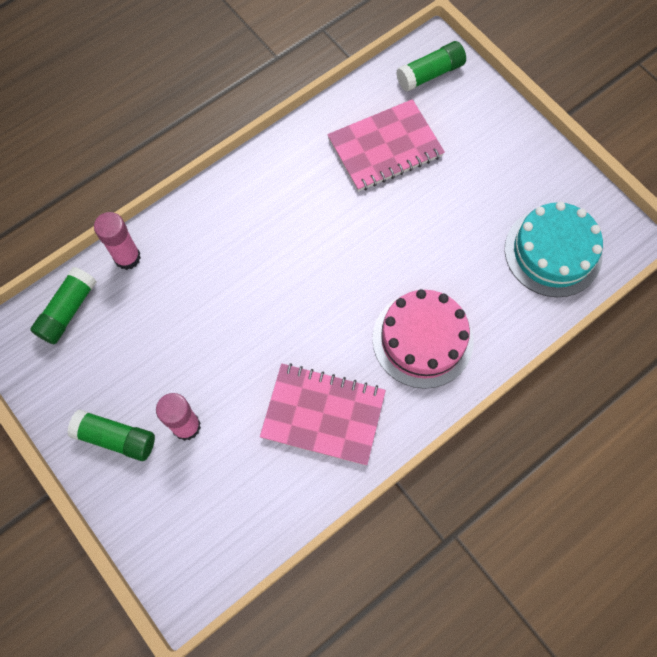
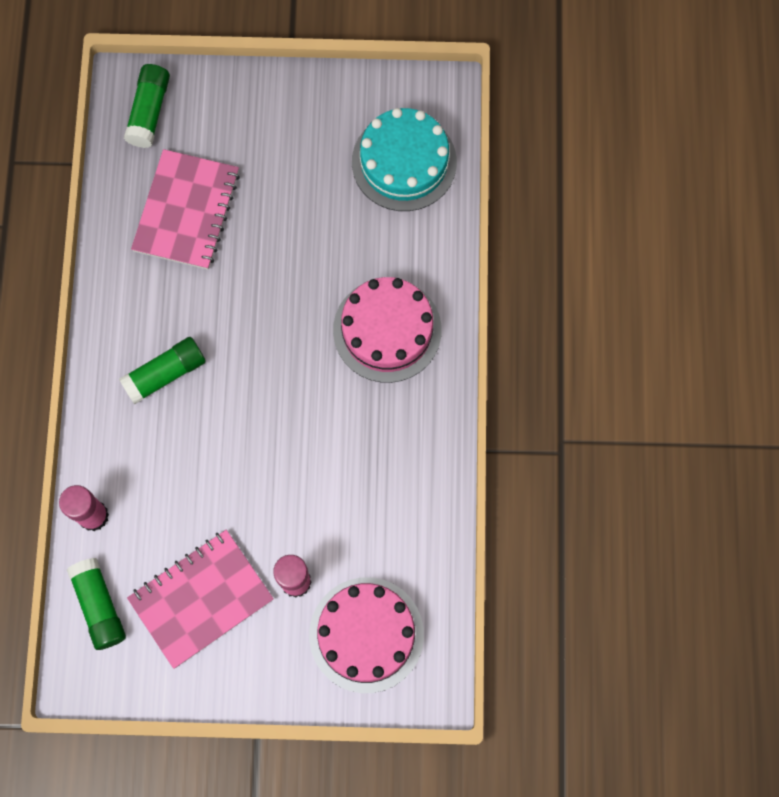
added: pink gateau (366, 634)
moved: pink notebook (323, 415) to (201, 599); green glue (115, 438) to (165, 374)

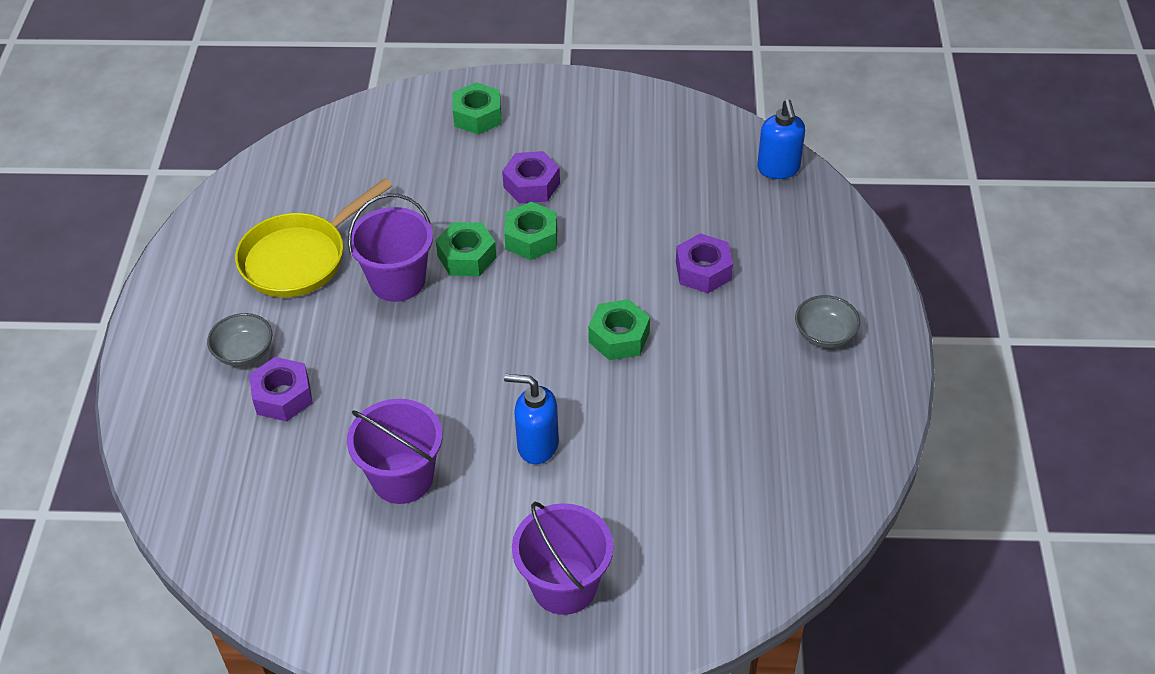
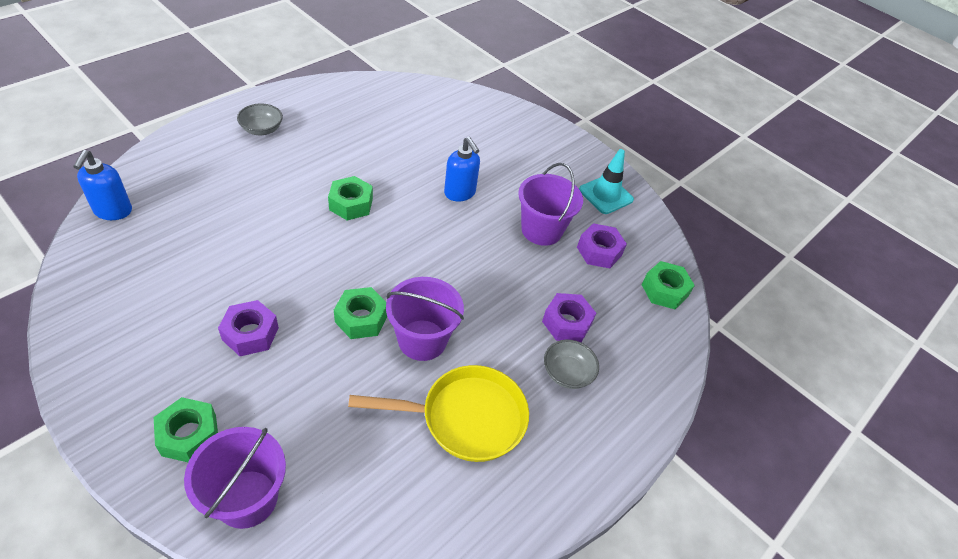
added: aqua traffic cone (605, 195)
moved: green hex nut (531, 238) to (664, 290); violet hex nut (703, 271) to (599, 251); violet pail (564, 586) to (247, 498)
turned: royal blue soap dispenser (778, 169) = (113, 211) 150 degrees clockwise

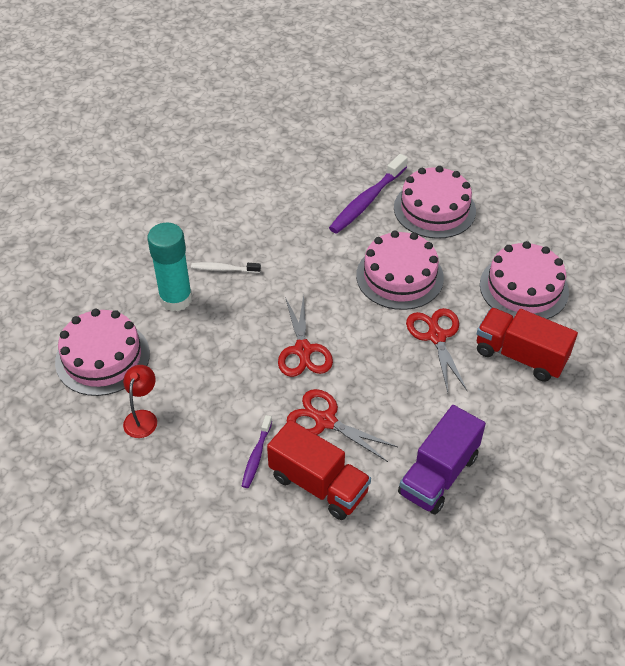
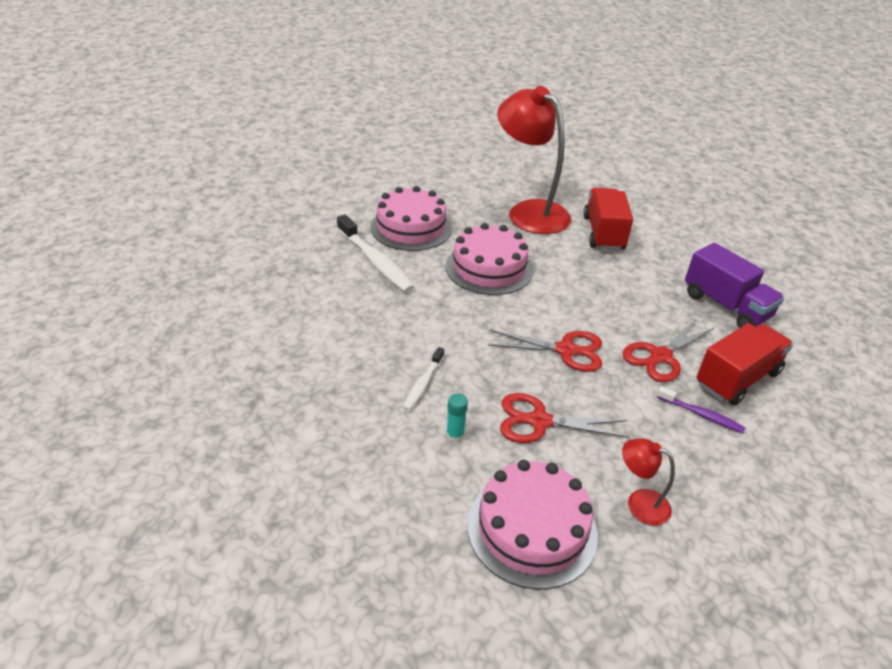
moved: red pair of scissors (436, 336) to (539, 421)
replaced: pink gateau (523, 288) to red desk lamp (529, 212)
recoloured: violet tooth brush (366, 201) to snow-white tooth brush (375, 261)
turned: red lorry (520, 356) = (603, 233) 135 degrees clockwise
resized: aqua glue (176, 299) = (455, 435) x0.43

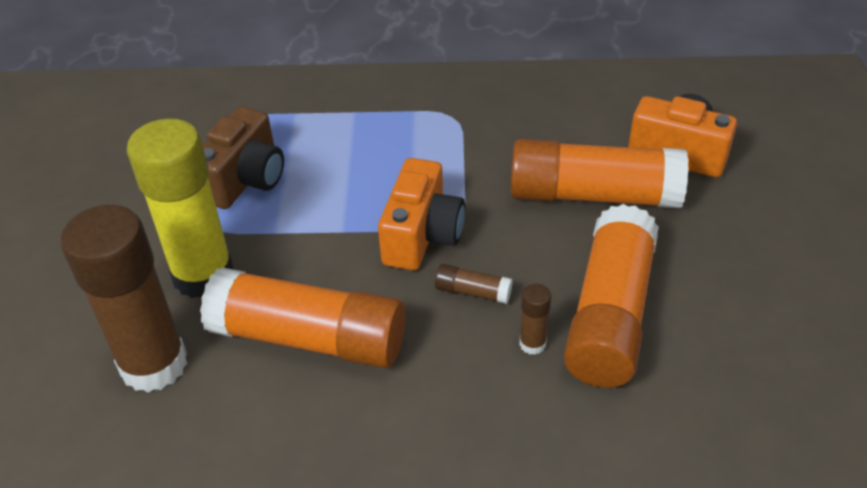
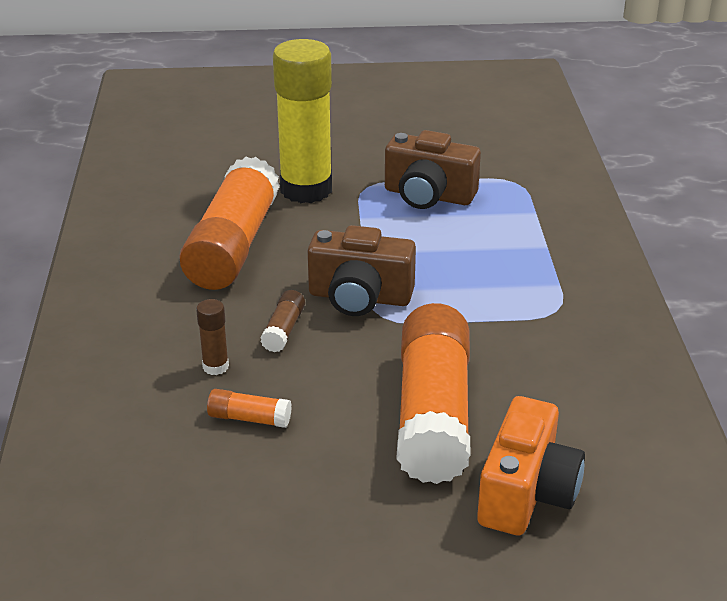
removed: brown glue (154, 364)
recoloured: orange-coloured camera (422, 235) to brown camera (359, 297)
resized: orange-coloured glue (609, 315) = (249, 418) x0.40

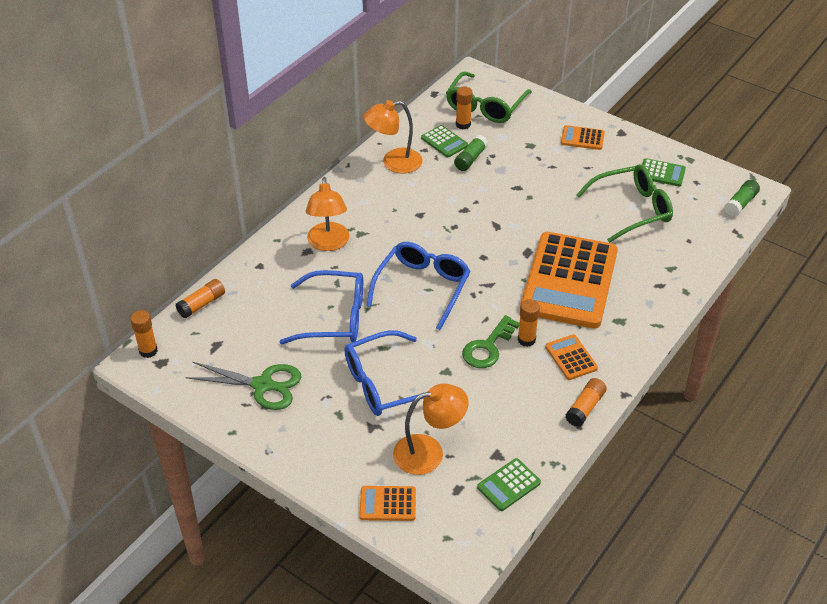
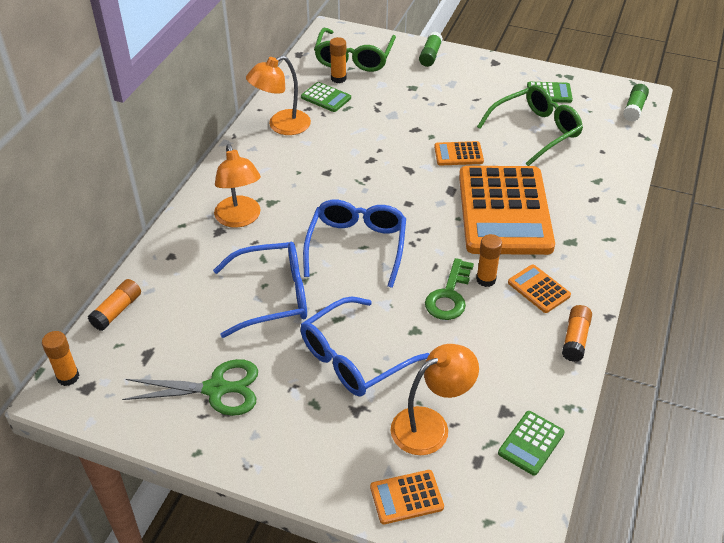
moved: orange-coloured calculator (582, 138) to (458, 154); green glue (470, 159) to (430, 55)

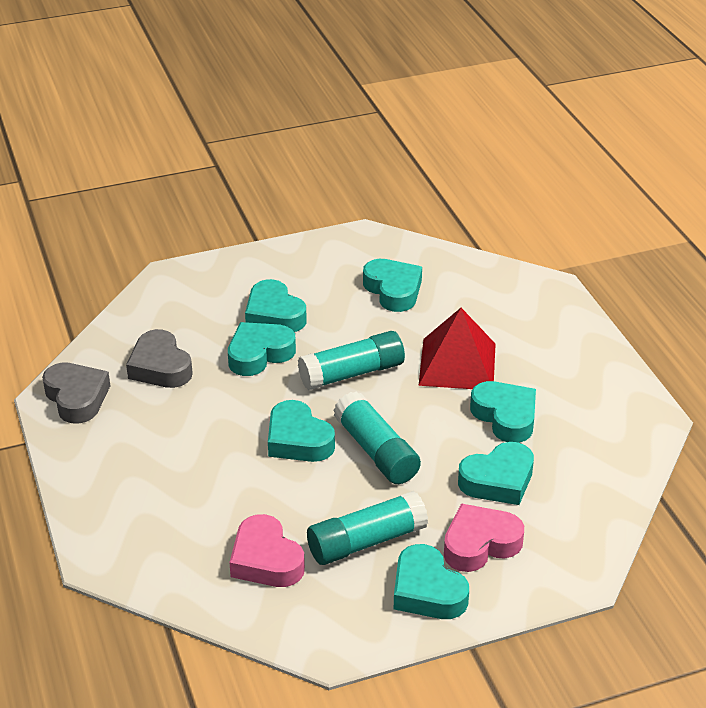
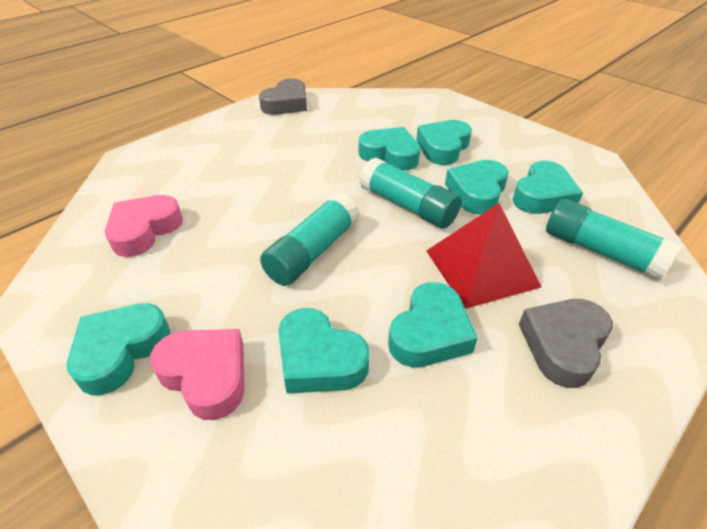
moved: grey heart shape (160, 367) to (563, 345); aqua heart shape (298, 440) to (477, 192); aqua glue (366, 541) to (601, 251)

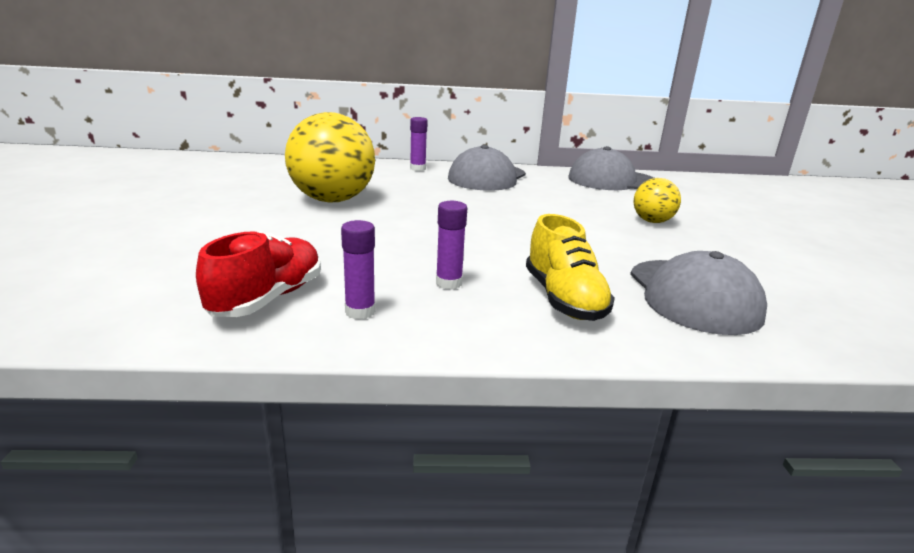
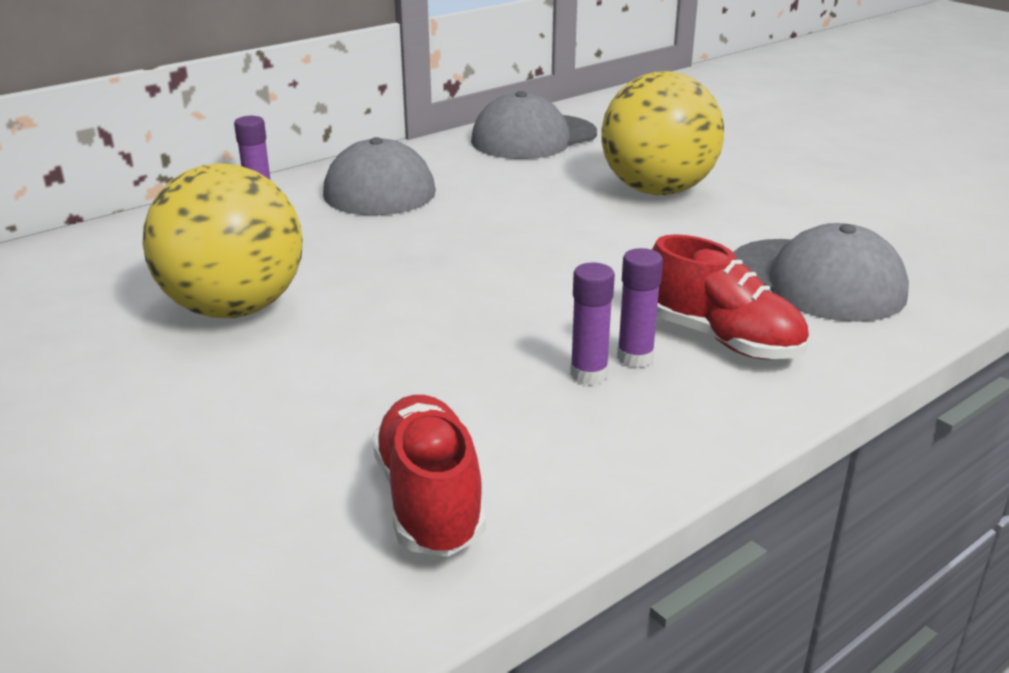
moved: violet glue (360, 312) to (635, 357)
recoloured: bright yellow shoe (564, 299) to red shoe (722, 339)
resized: bright yellow sphere (652, 221) = (657, 190) x1.96

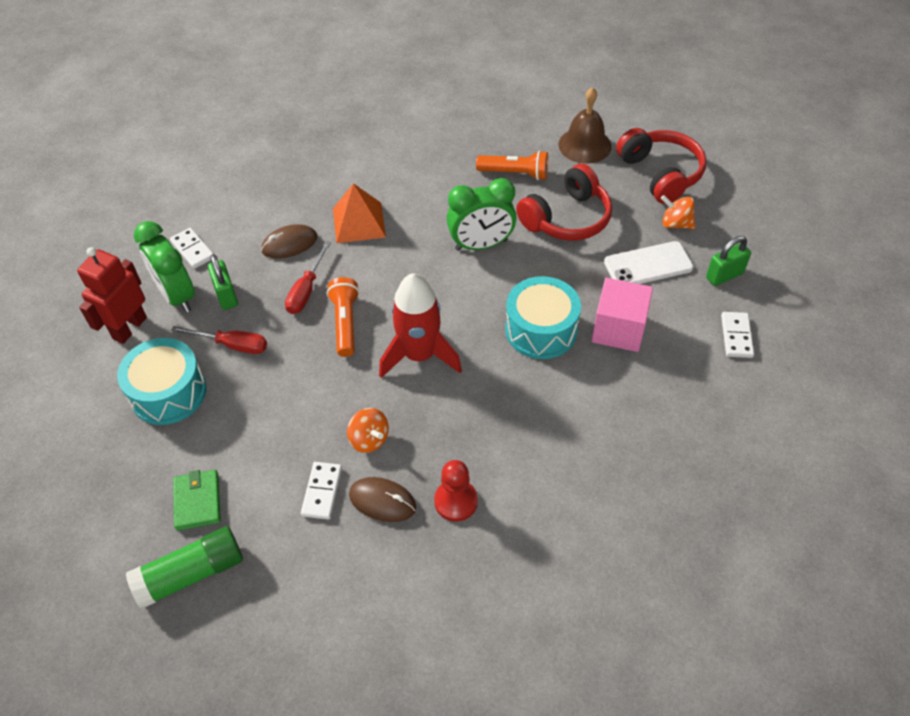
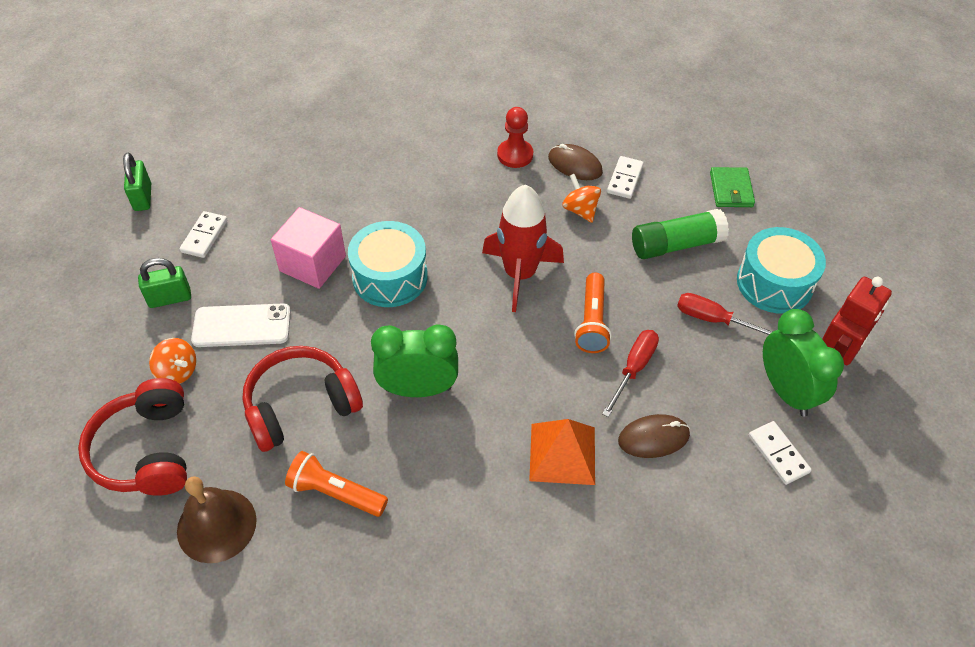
moved: green padlock (226, 295) to (143, 197); green glue (191, 574) to (676, 245)

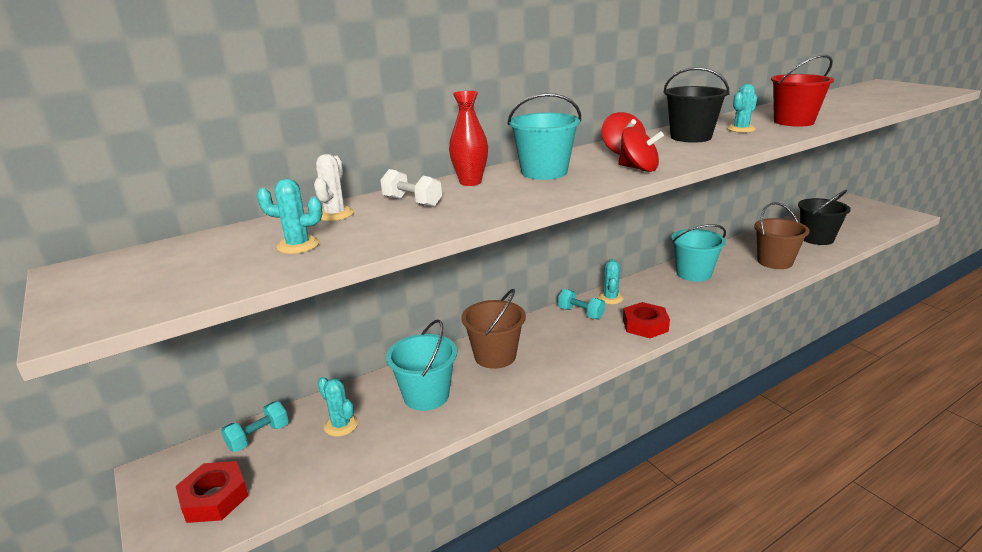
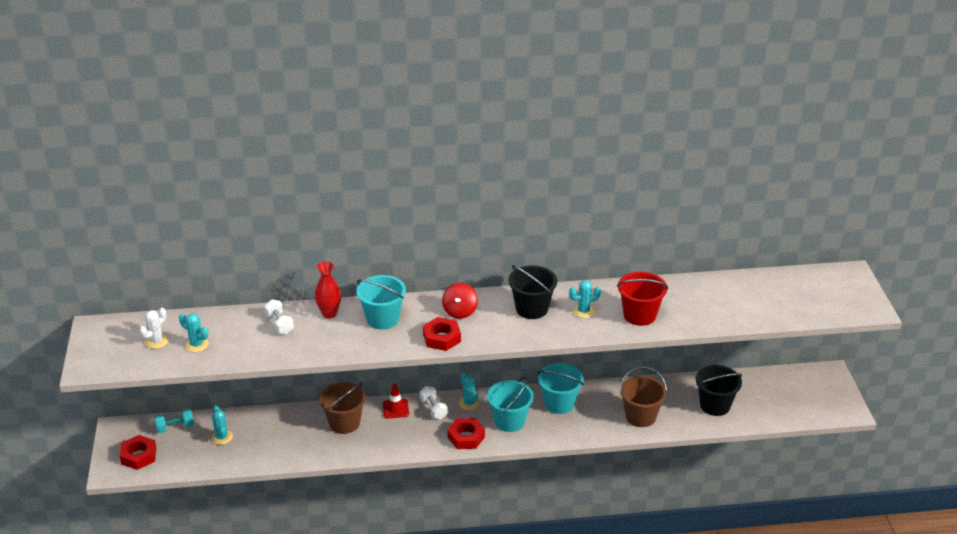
added: red traffic cone (395, 409)
moved: snow-white prickly plant (335, 214) to (156, 341); aqua pail (426, 395) to (509, 421)
replaced: red whirligig (638, 169) to red hex nut (442, 338)
recoloured: aqua hand weight (580, 313) to snow-white hand weight (433, 409)
turned: aqua prickly plant (610, 298) = (469, 403) 60 degrees counterclockwise

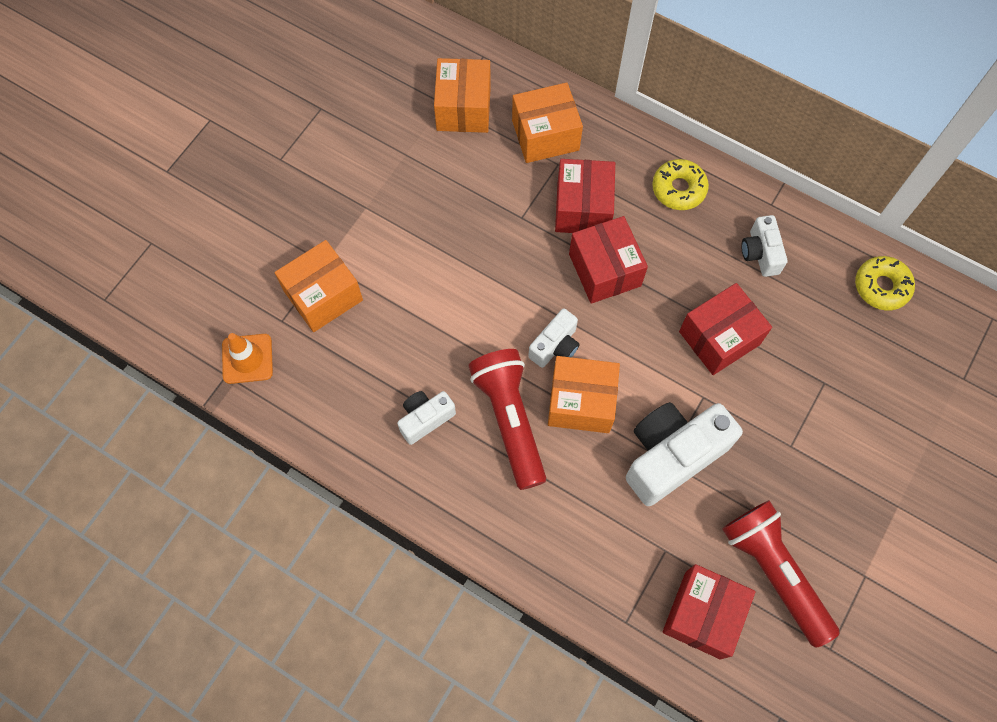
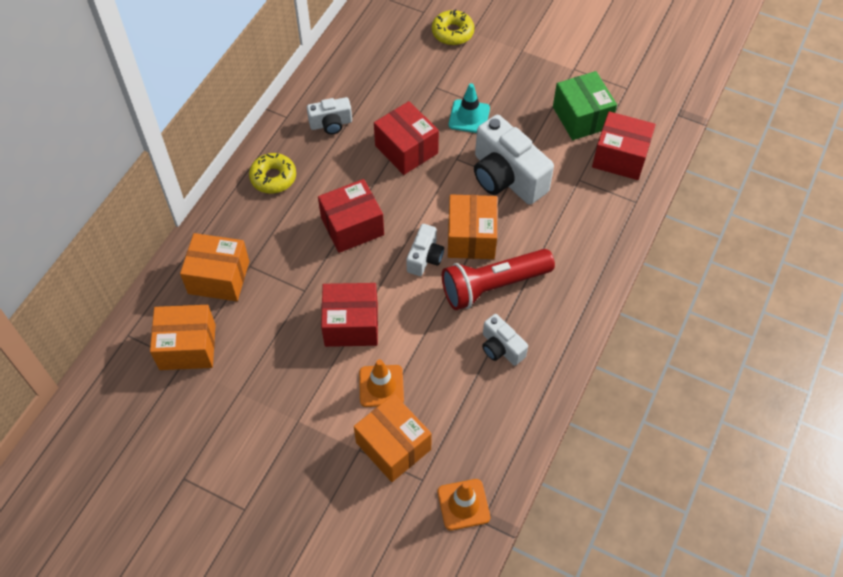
added: aqua traffic cone (469, 117); orange-coloured traffic cone (381, 386)
moved: red box (583, 208) to (351, 324); bright yellow donut (881, 287) to (452, 32)
replaced: red torch (774, 572) to green box (581, 117)
turned: orange-coloured box (545, 135) = (219, 277) 60 degrees counterclockwise; snow-white camera (555, 346) = (425, 258) 75 degrees clockwise

